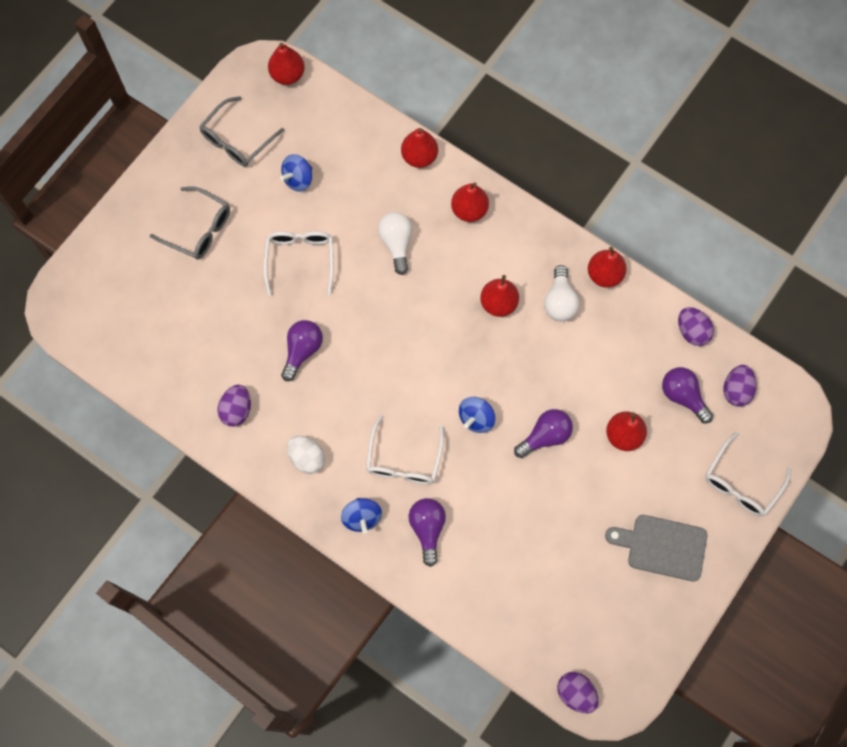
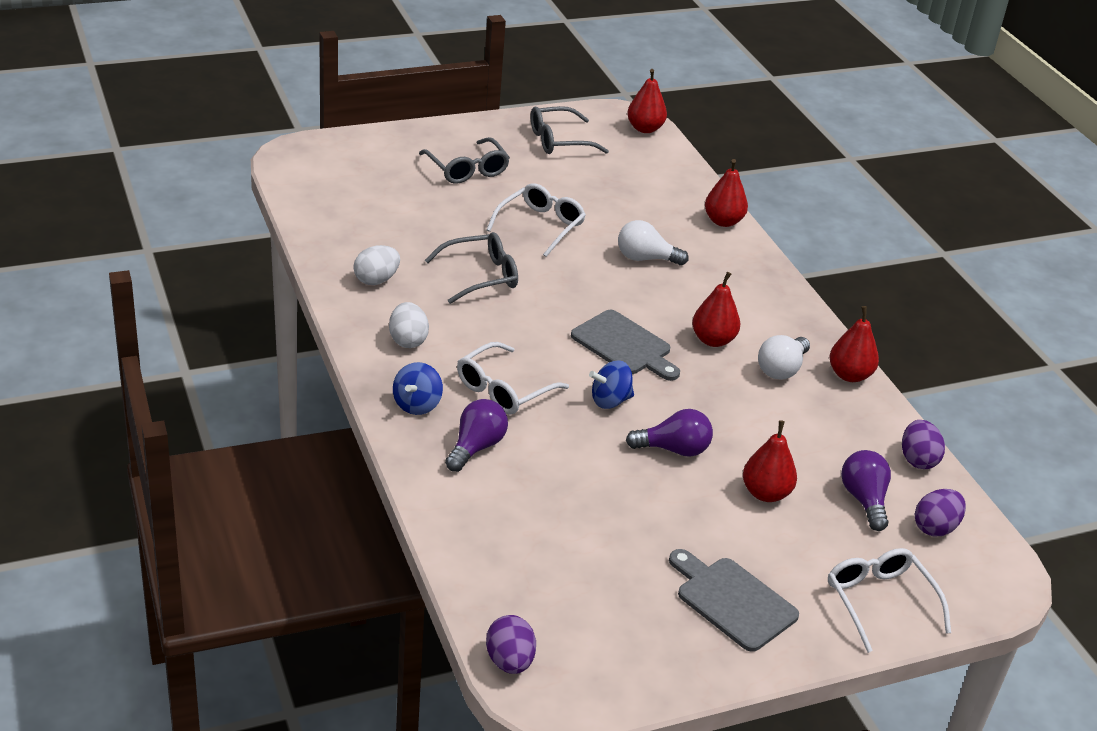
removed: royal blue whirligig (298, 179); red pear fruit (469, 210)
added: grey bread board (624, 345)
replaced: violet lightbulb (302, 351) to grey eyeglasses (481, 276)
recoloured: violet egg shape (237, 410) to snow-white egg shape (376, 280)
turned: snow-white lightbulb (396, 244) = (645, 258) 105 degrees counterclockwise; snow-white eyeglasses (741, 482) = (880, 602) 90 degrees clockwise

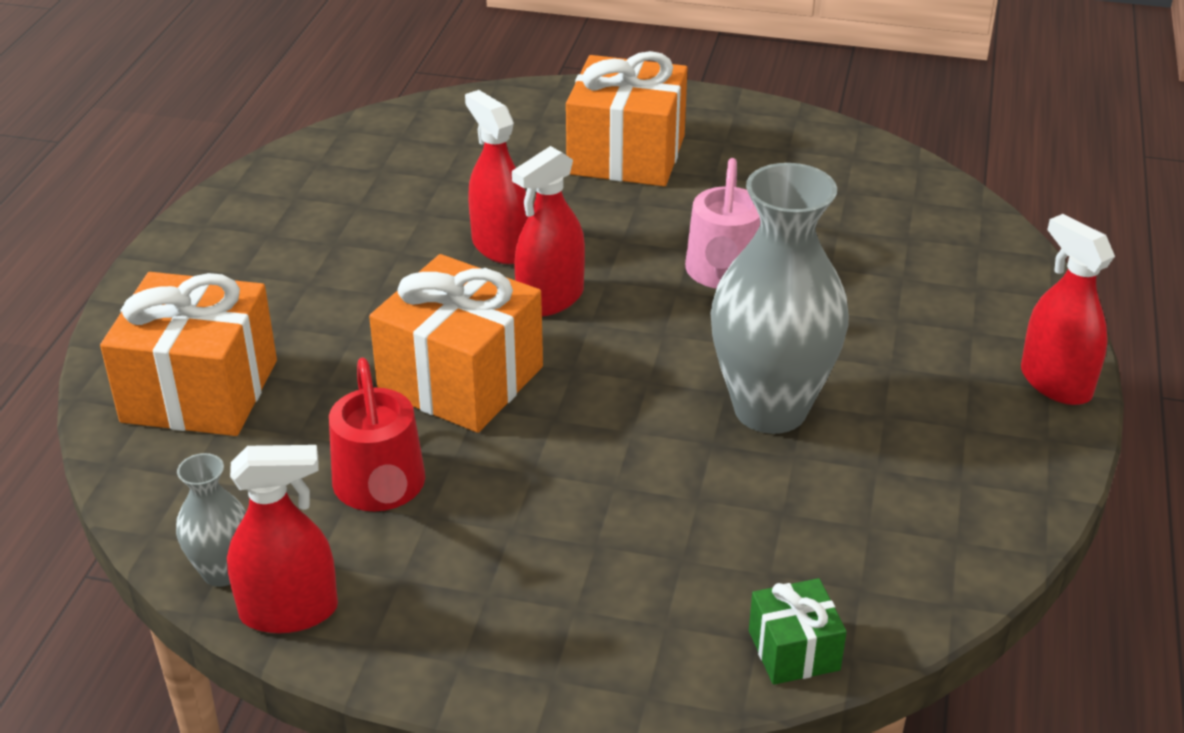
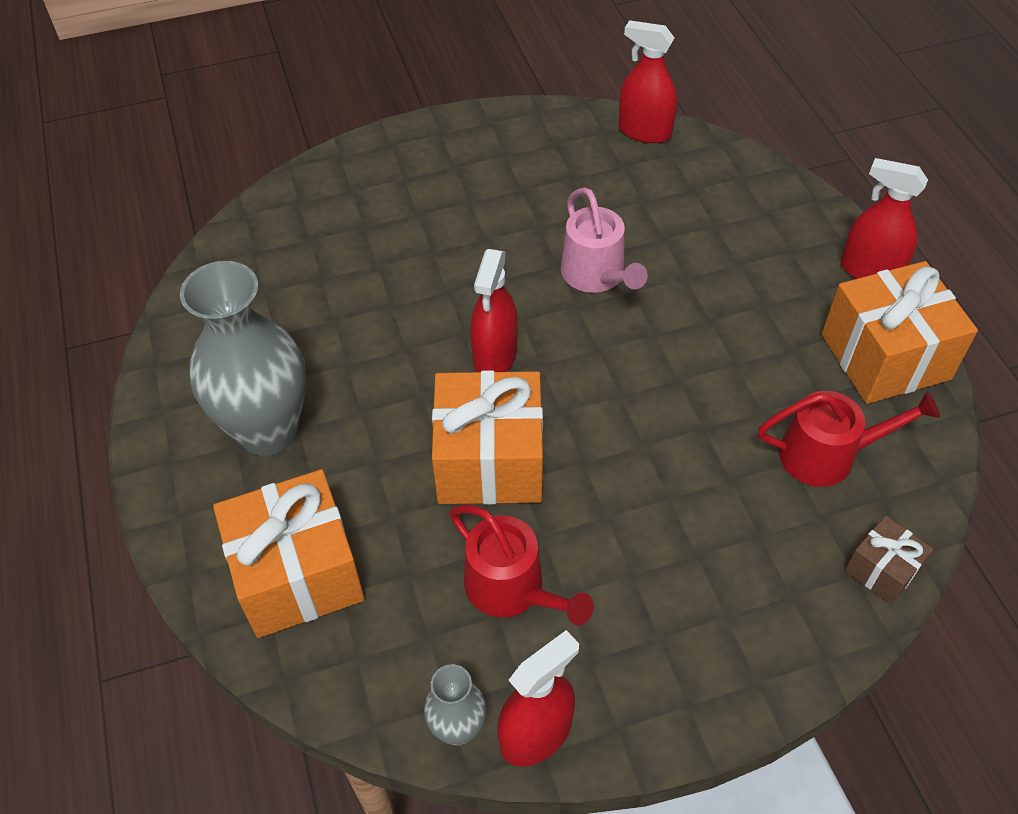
added: red watering pot (827, 455)
moved: orange-coloured present (626, 155) to (885, 357); red spray cleaner (500, 247) to (644, 131); grey tall vase (770, 409) to (268, 431)
recoloured: green present (793, 650) to brown present (882, 570)

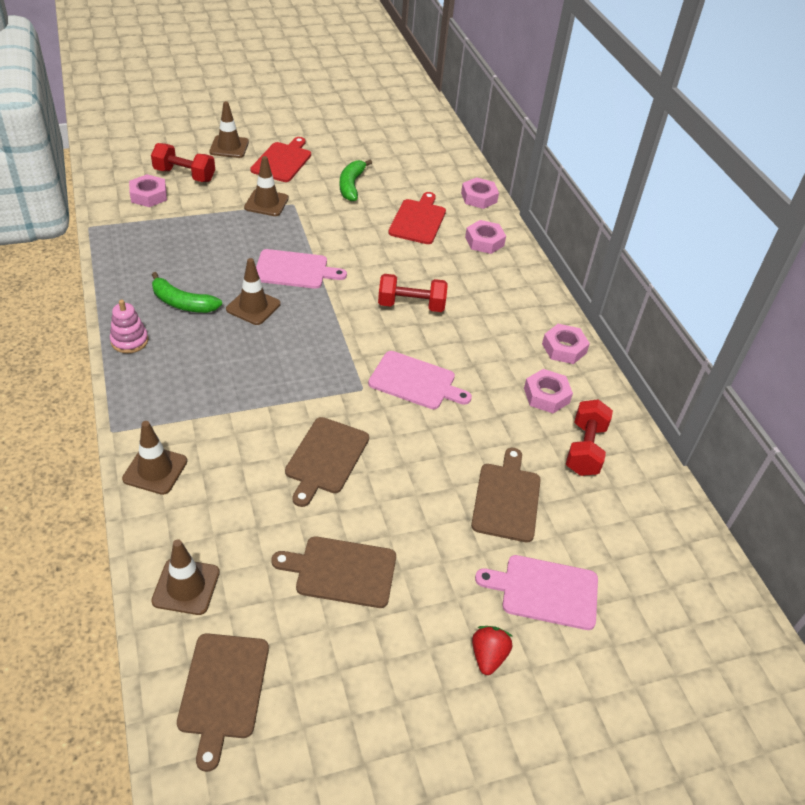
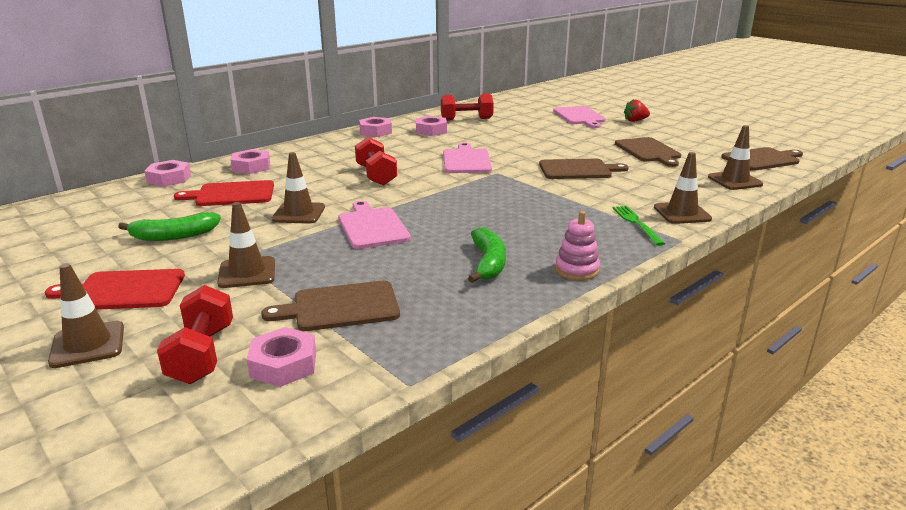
added: green table fork (636, 223)
moved: brown traffic cone (253, 307) to (298, 213); brown bread board (506, 499) to (341, 307)

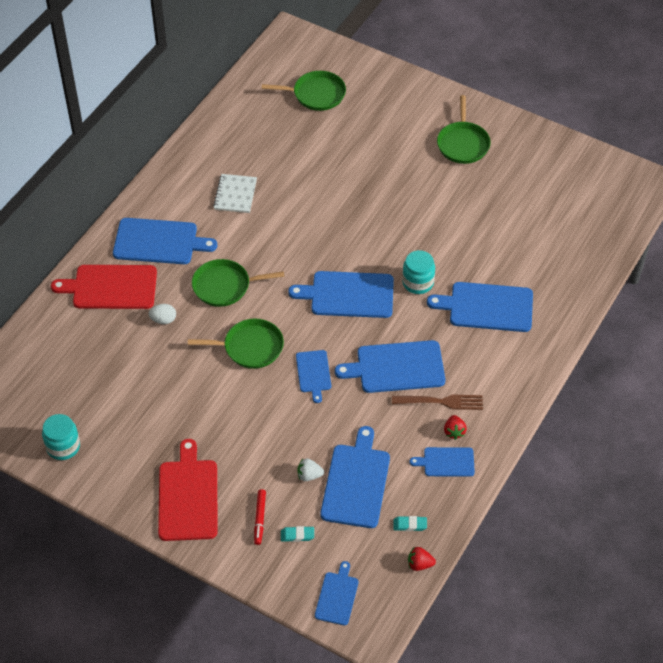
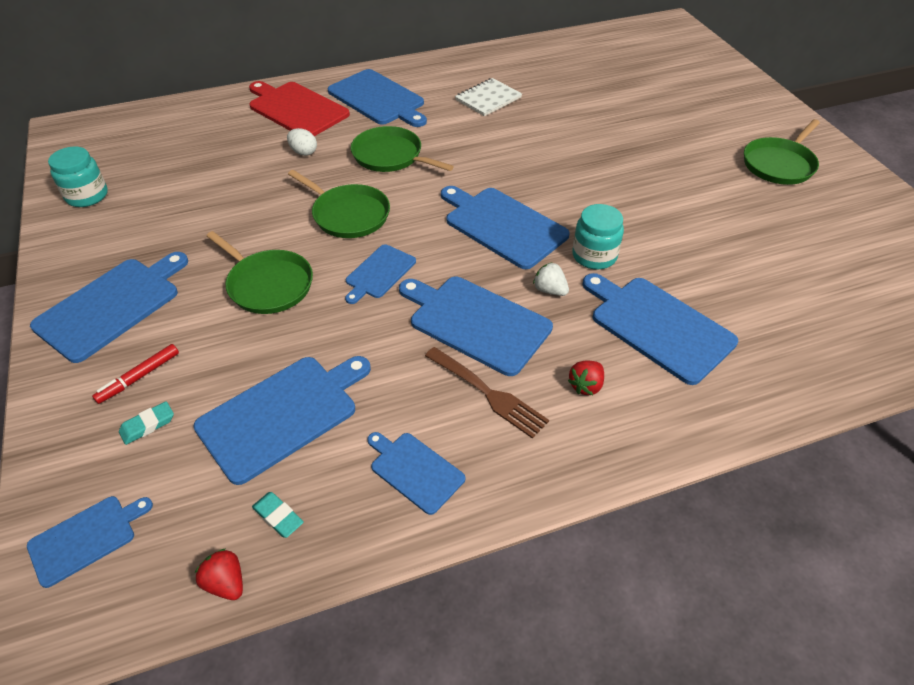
moved: green pan (316, 94) to (268, 284); red toy strawberry (454, 432) to (586, 386); snow-white toy strawberry (309, 475) to (550, 290)
recoloured: red bread board (188, 496) to royal blue bread board (112, 306)
turned: aqua pencil eraser (297, 535) = (148, 425) 75 degrees counterclockwise

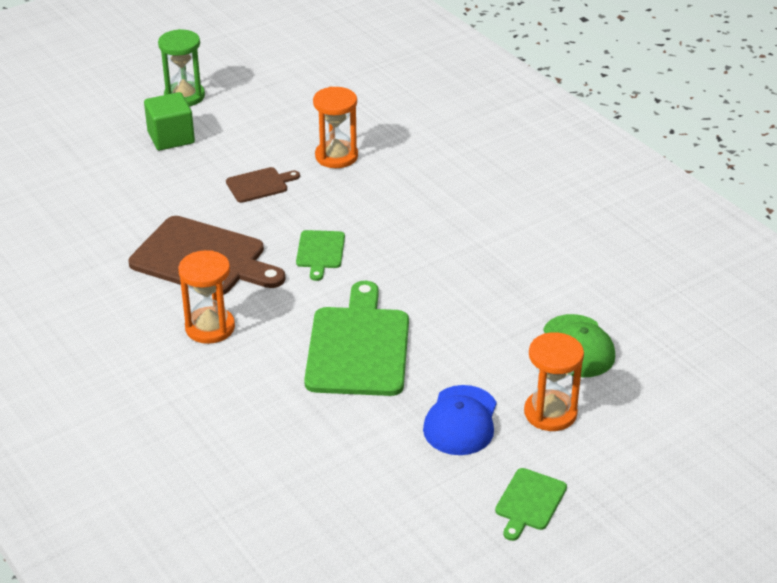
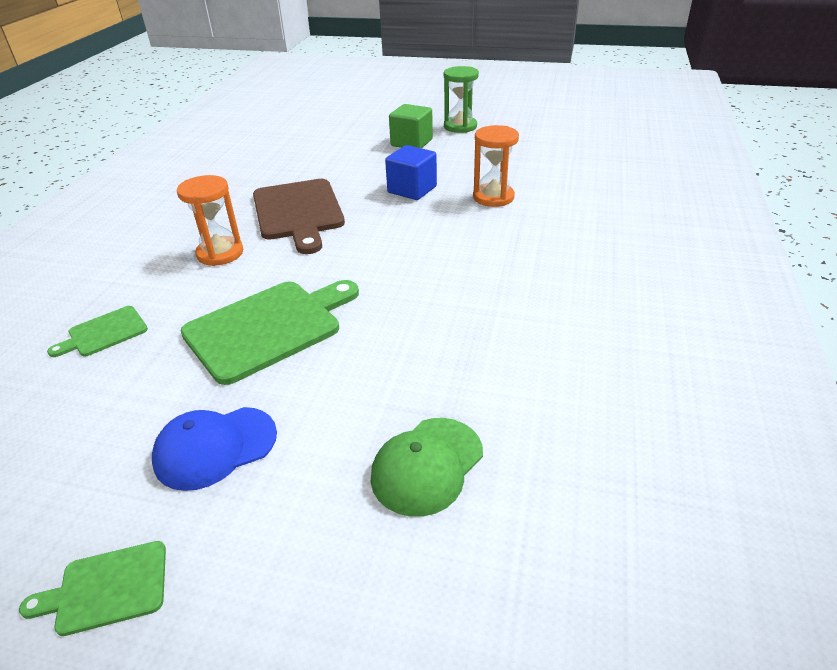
removed: orange-coloured hourglass (550, 413)
moved: green bread board (320, 252) to (104, 333)
replaced: brown bread board (259, 185) to royal blue block (412, 189)

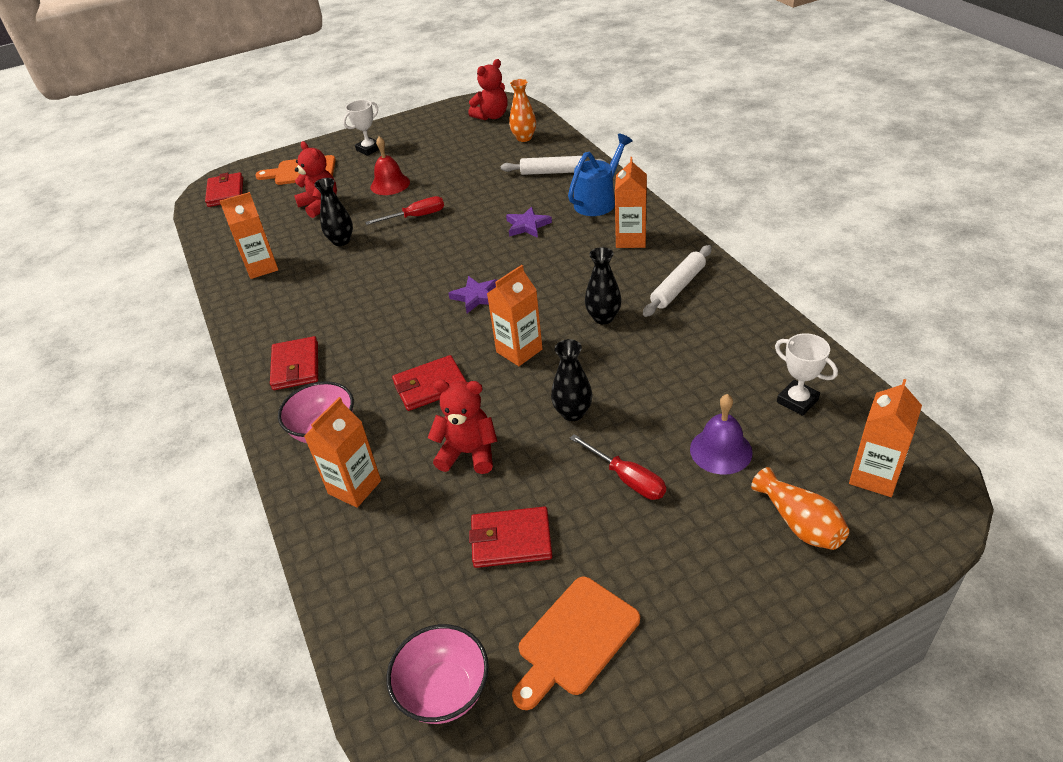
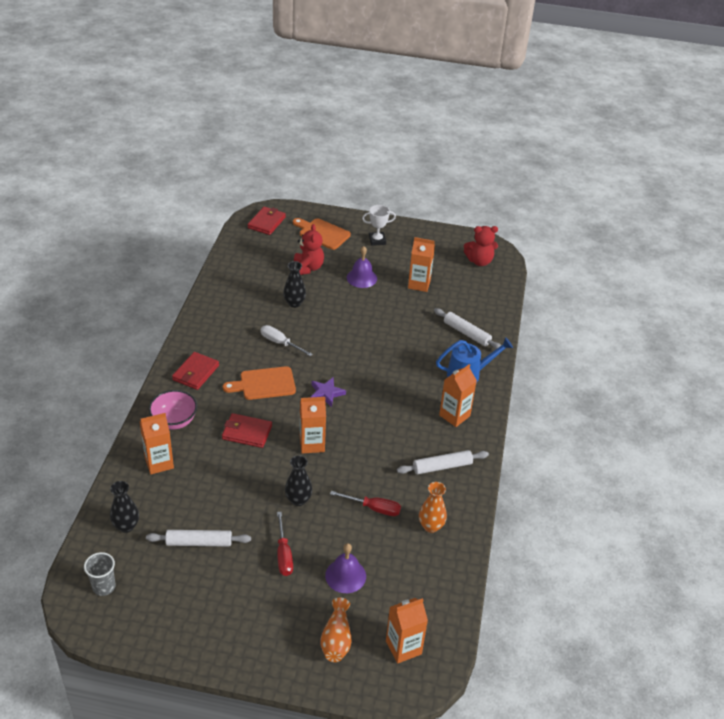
removed: violet five-pointed star (527, 226); snow-white prize cup (797, 401); red teddy bear (468, 453)
added: snow-white hand screwdriver (280, 343)
moved: orange-coloured tall vase (524, 138) to (431, 526); orange-coloured milk carton (262, 267) to (419, 284); red hand screwdriver (416, 217) to (373, 508); ebony tall vase (603, 318) to (126, 526); orange-coloured bread board (575, 639) to (264, 384)
replaced: red card wallet (511, 540) to snow-white dough roller (199, 543); pink bowl (444, 691) to grey cup (104, 587)
recoloured: red school bell (390, 184) to violet school bell (361, 278)

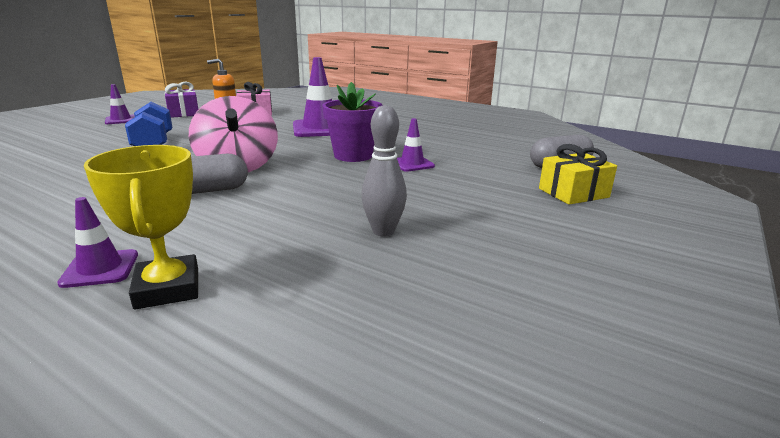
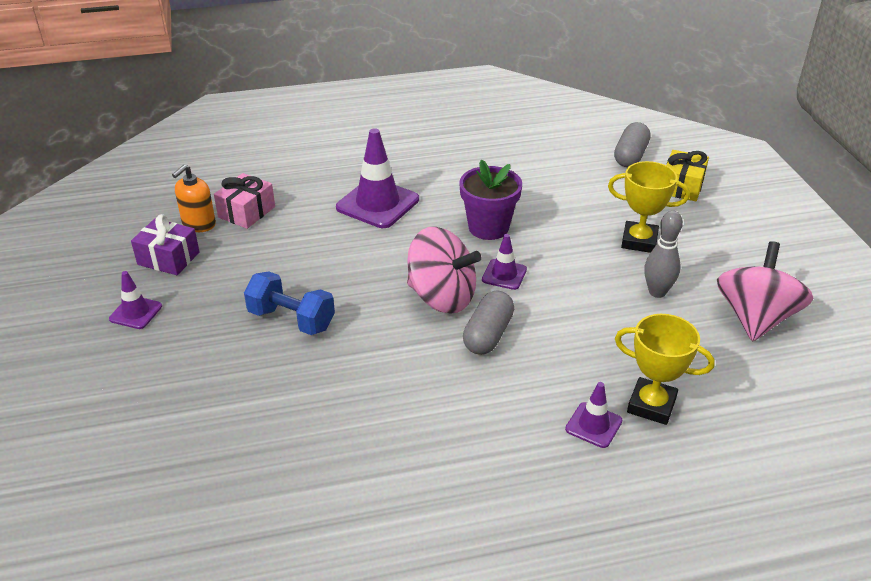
added: bright yellow prize cup (639, 241); pink whirligig (755, 318)
moved: violet traffic cone (412, 164) to (504, 274)

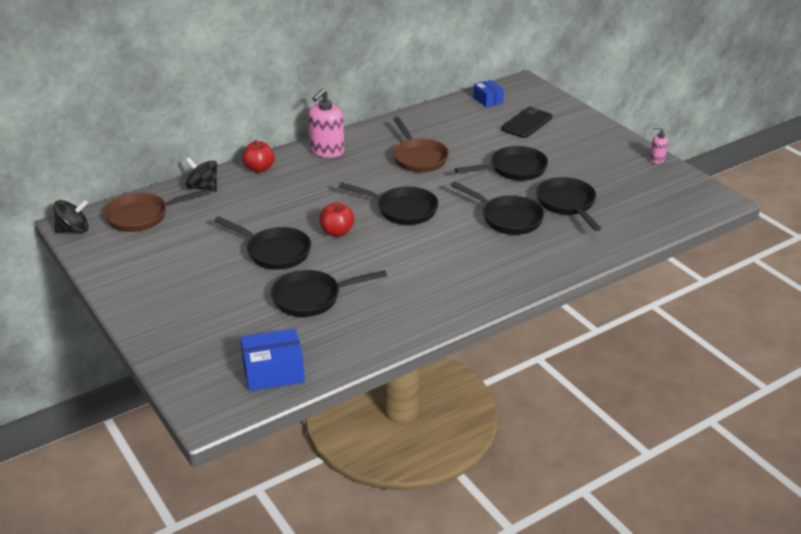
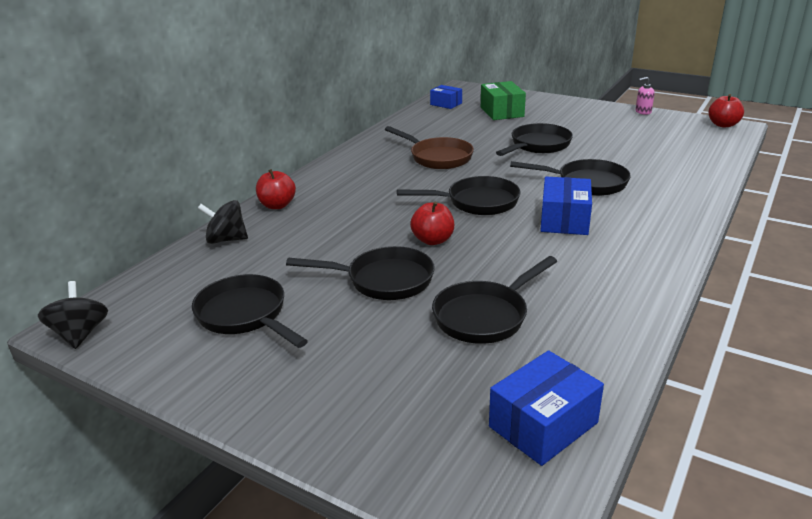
removed: pink soap dispenser (327, 151); brown pan (142, 216)
added: red apple (723, 125); royal blue box (564, 220)
moved: ebony pan (567, 204) to (245, 315)
replaced: ebony mobile phone (526, 123) to green box (502, 112)
turned: ebony whirligig (74, 230) = (80, 334) 60 degrees counterclockwise

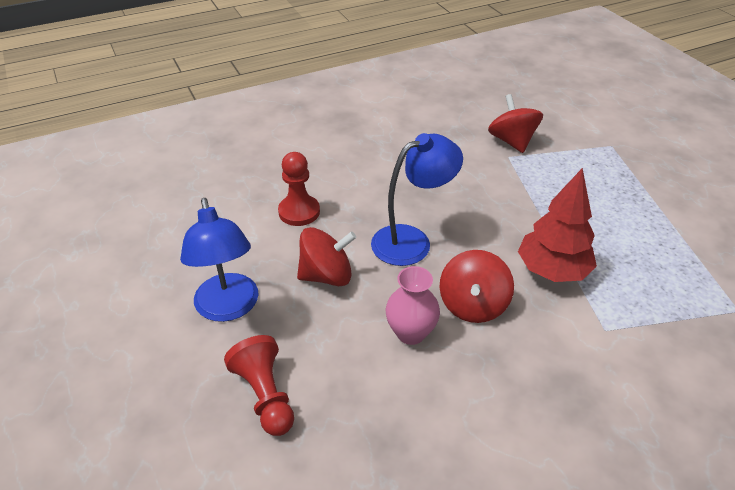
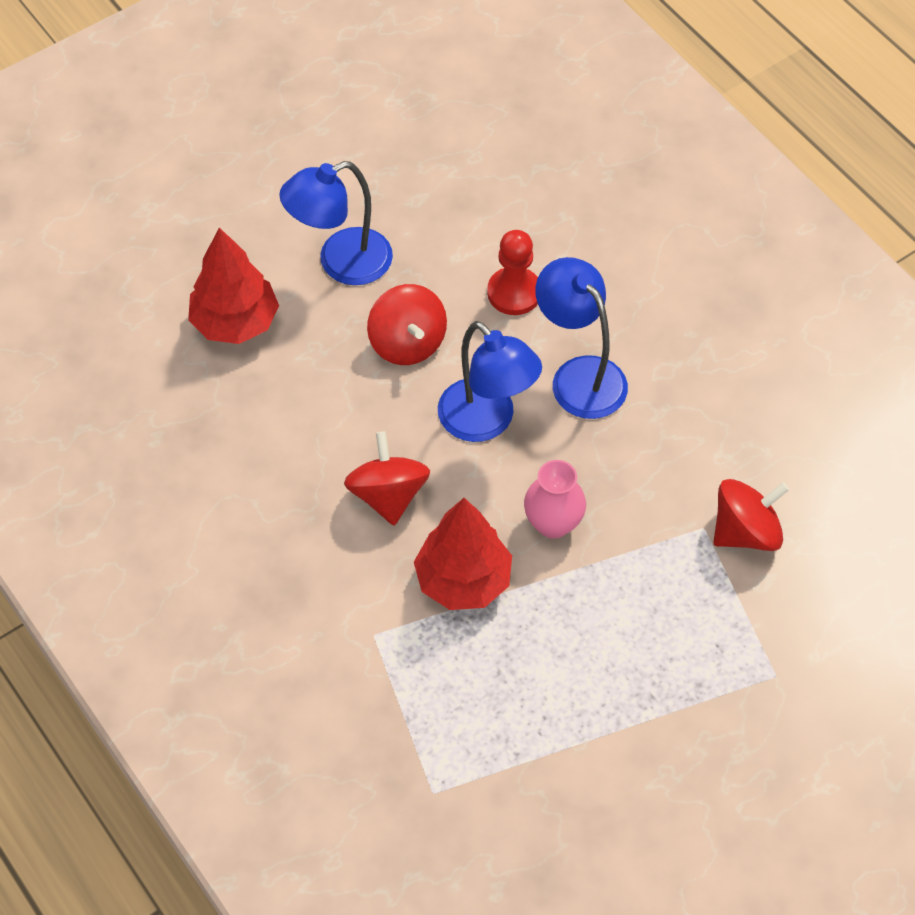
added: royal blue desk lamp (579, 375)
moved: pink tall vase (411, 333) to (553, 523)
replaced: red game pawn (265, 395) to red toy tree (235, 323)
turned: red whirligig (473, 305) = (388, 495) 75 degrees clockwise

